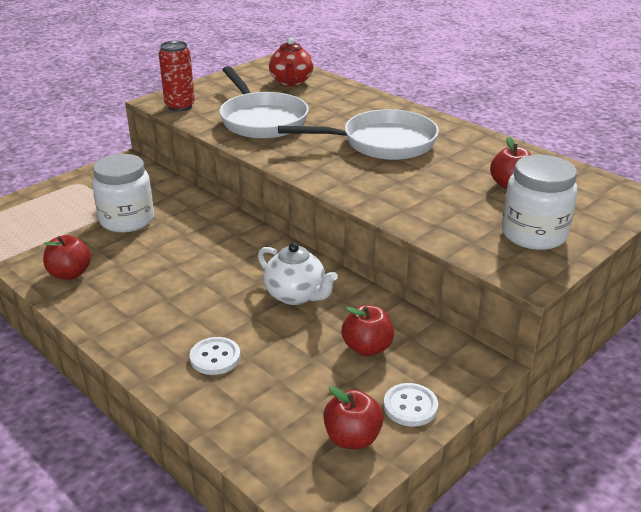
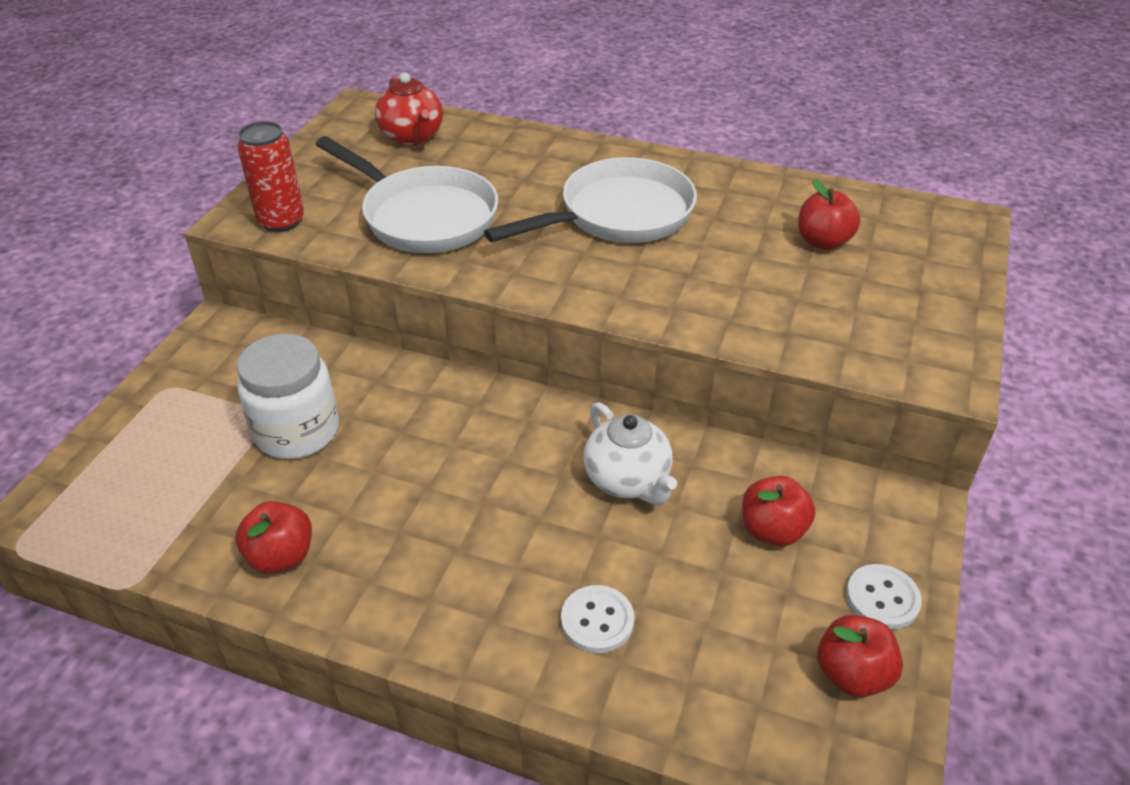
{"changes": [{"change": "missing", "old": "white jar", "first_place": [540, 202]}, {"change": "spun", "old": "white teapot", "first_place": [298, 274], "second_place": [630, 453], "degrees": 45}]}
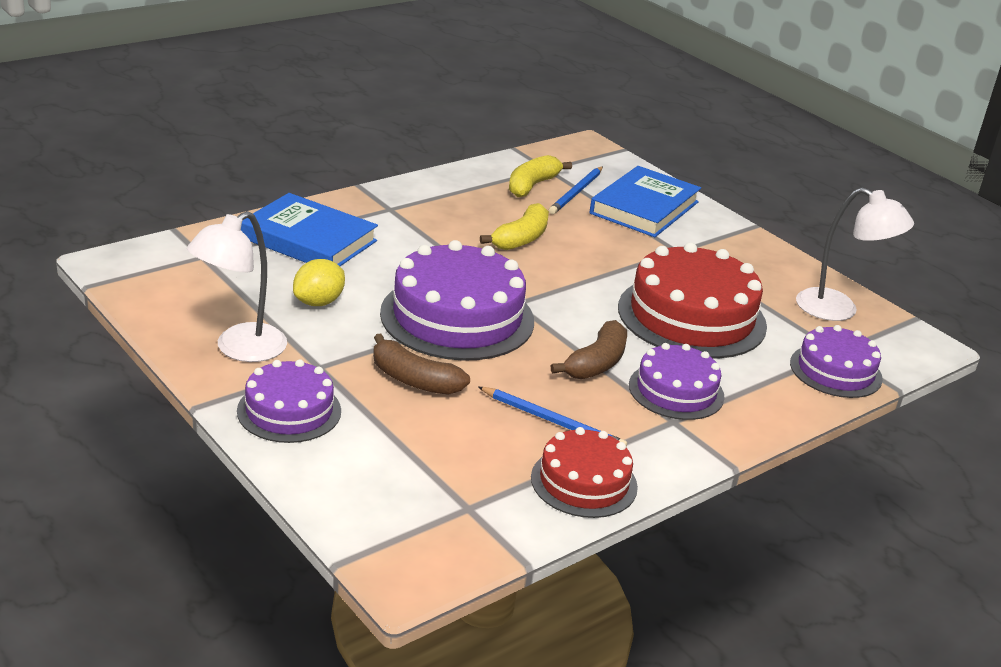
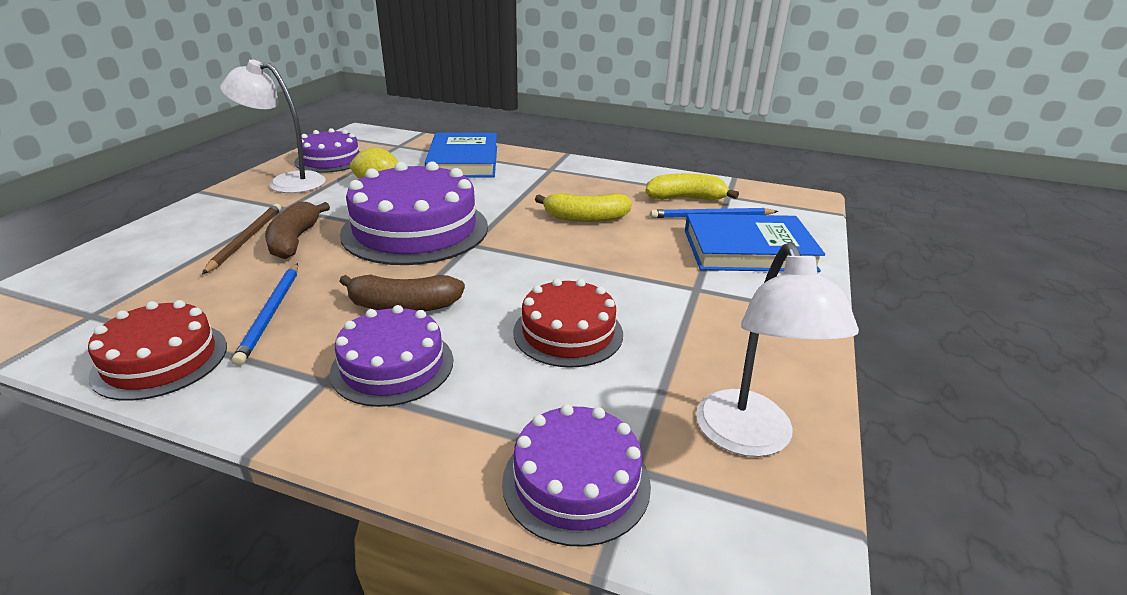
{"changes": [{"change": "size", "old": "red cake", "first_place": [692, 300], "second_place": [568, 323], "factor": 0.59}, {"change": "relocated", "old": "purple cake", "first_place": [289, 401], "second_place": [327, 150]}, {"change": "appeared", "new": "brown pencil", "second_place": [241, 239]}]}
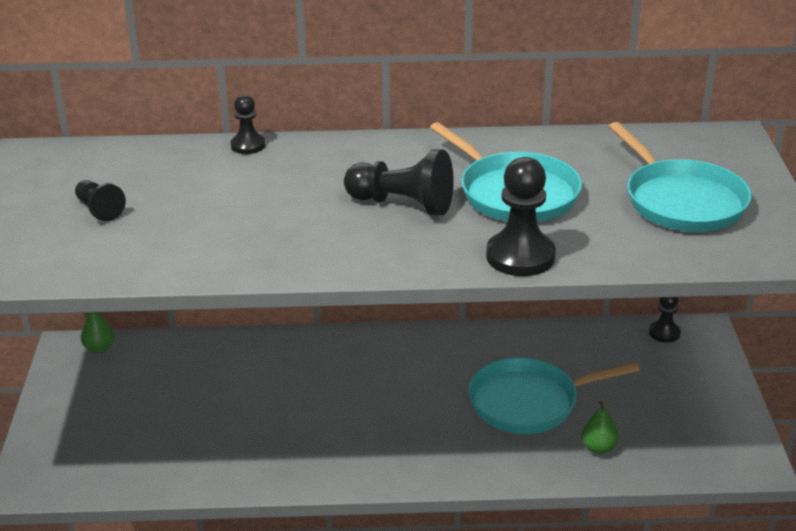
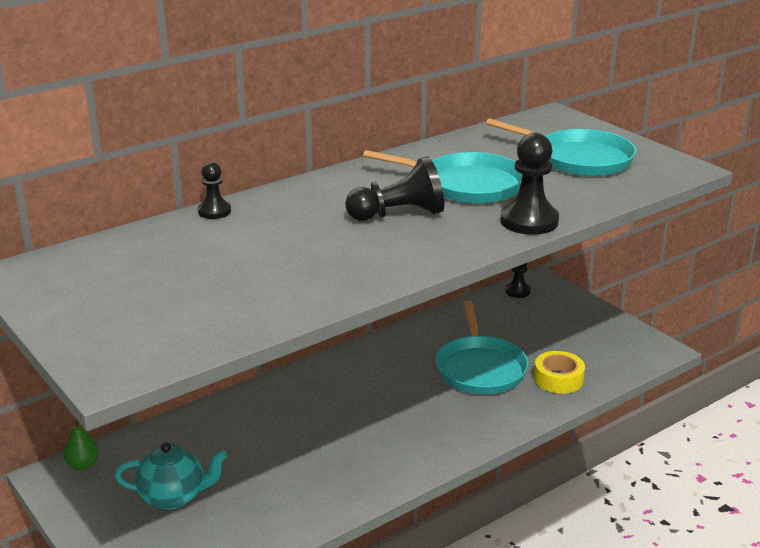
{"changes": [{"change": "missing", "old": "black pawn", "first_place": [100, 201]}, {"change": "spun", "old": "turquoise pan", "first_place": [554, 396], "second_place": [482, 347], "degrees": -45}, {"change": "exchanged", "old": "green pear", "new": "yellow tape", "first_place": [600, 427], "second_place": [559, 372]}, {"change": "appeared", "new": "turquoise teapot", "second_place": [171, 476]}]}
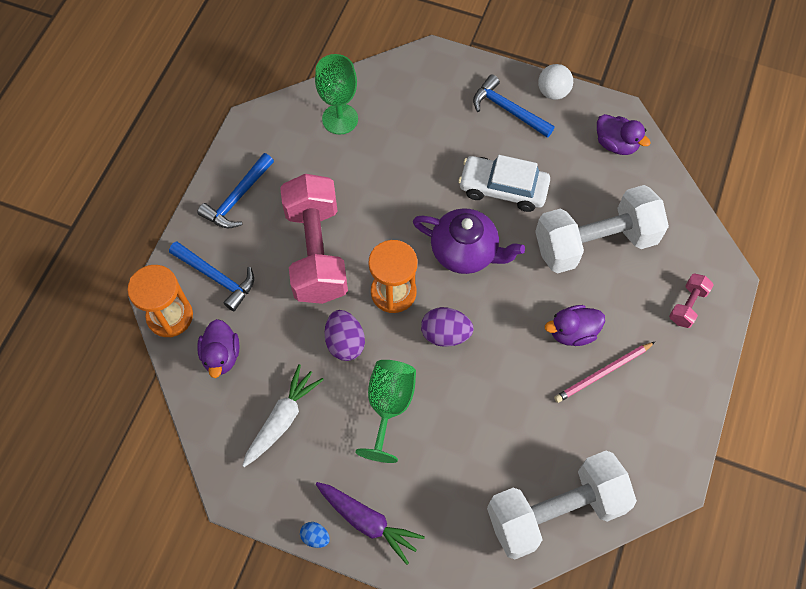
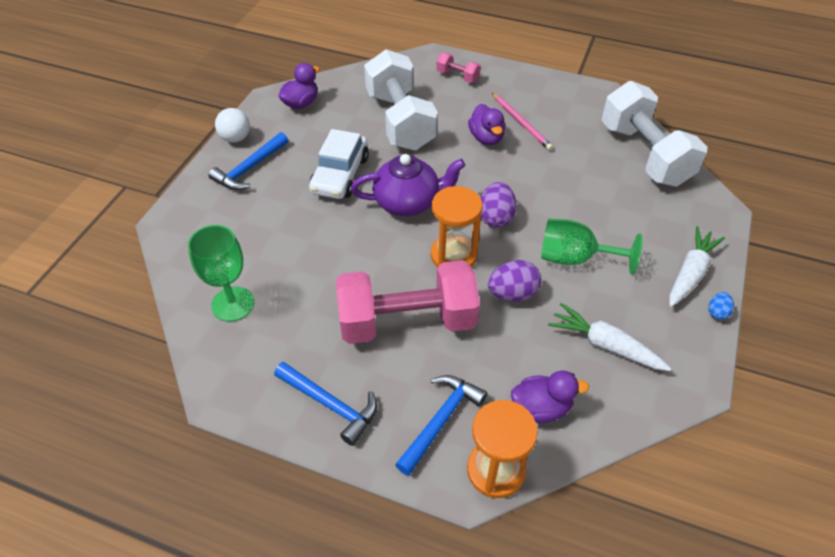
{"changes": [{"change": "spun", "old": "purple teapot", "first_place": [469, 241], "second_place": [408, 185], "degrees": 60}, {"change": "colour", "old": "purple carrot", "new": "white carrot", "first_place": [370, 523], "second_place": [697, 266]}]}
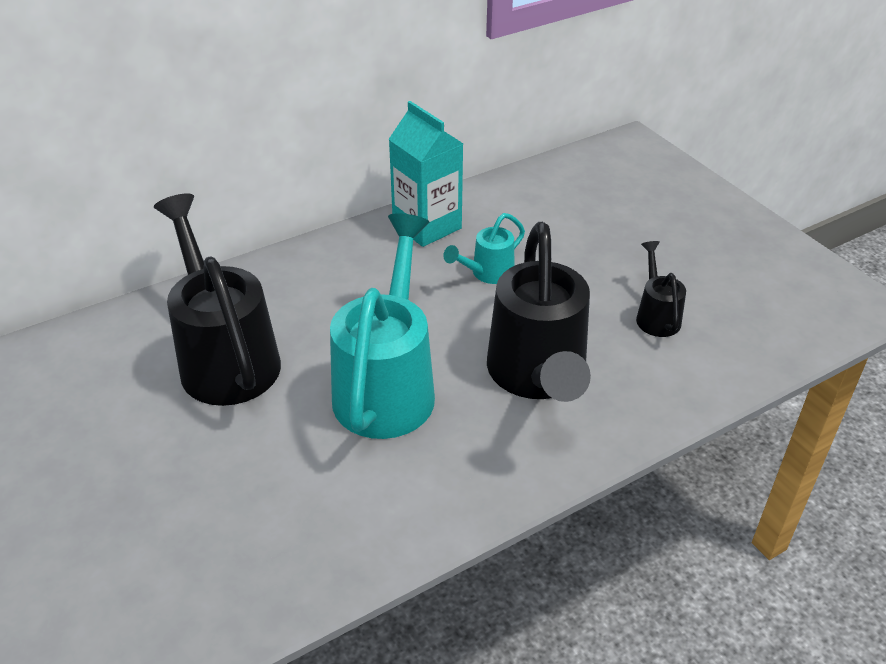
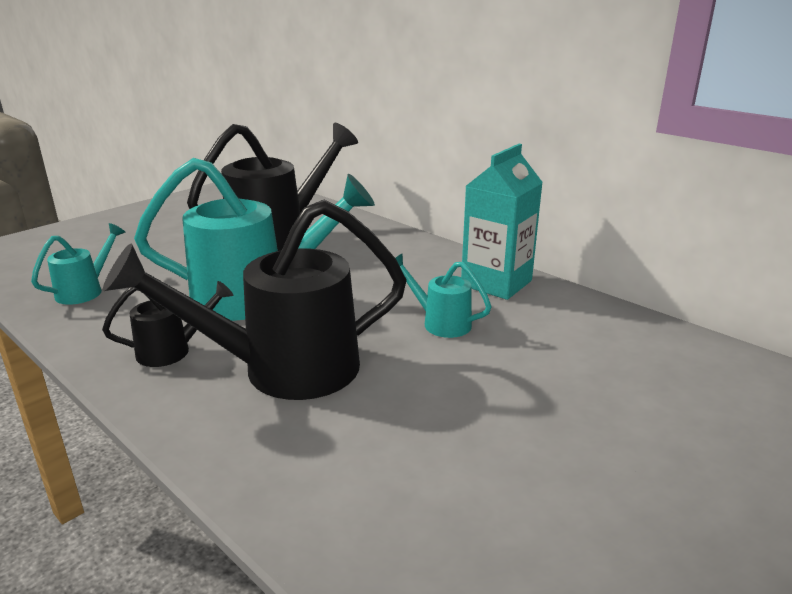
{"changes": [{"change": "relocated", "old": "black watering can", "first_place": [661, 289], "second_place": [167, 324]}, {"change": "appeared", "new": "turquoise watering can", "second_place": [78, 264]}]}
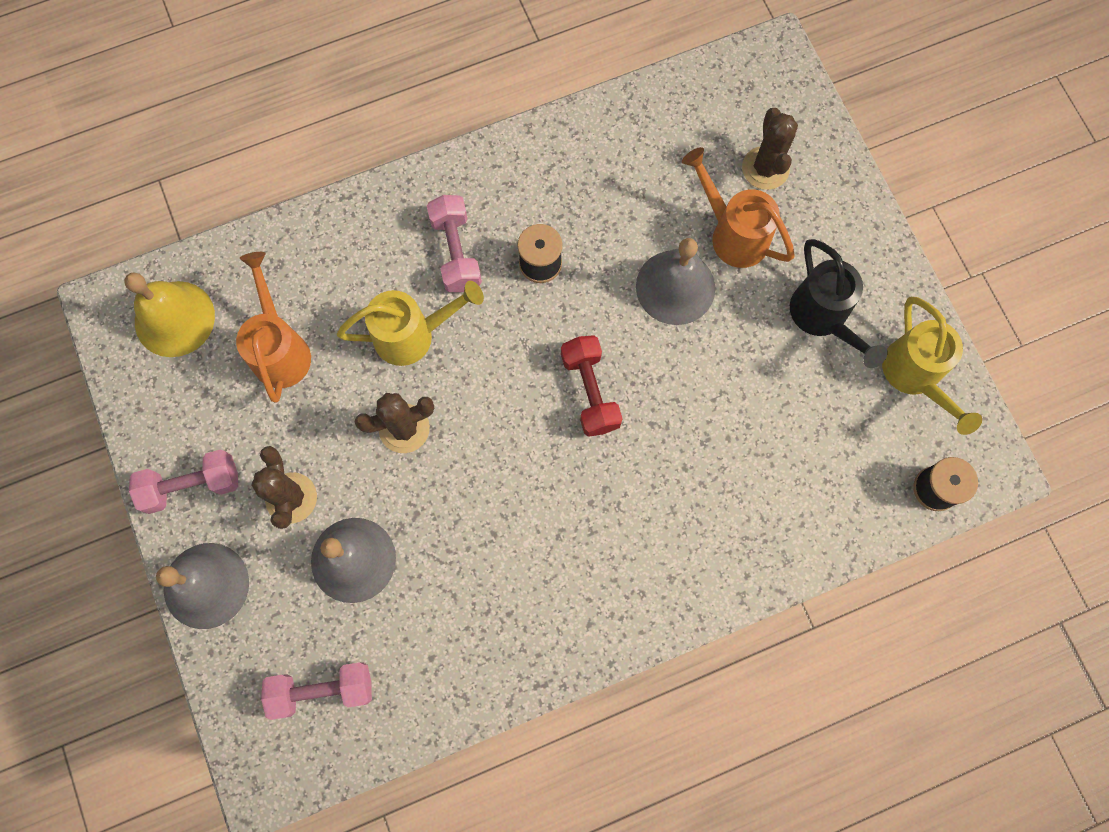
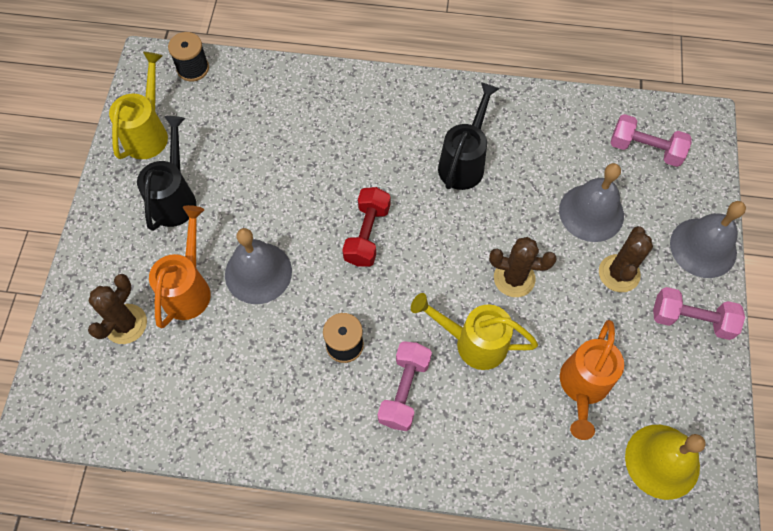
{"changes": [{"change": "spun", "old": "orange watering can", "first_place": [738, 207], "second_place": [180, 266], "degrees": -150}, {"change": "appeared", "new": "black watering can", "second_place": [468, 136]}]}
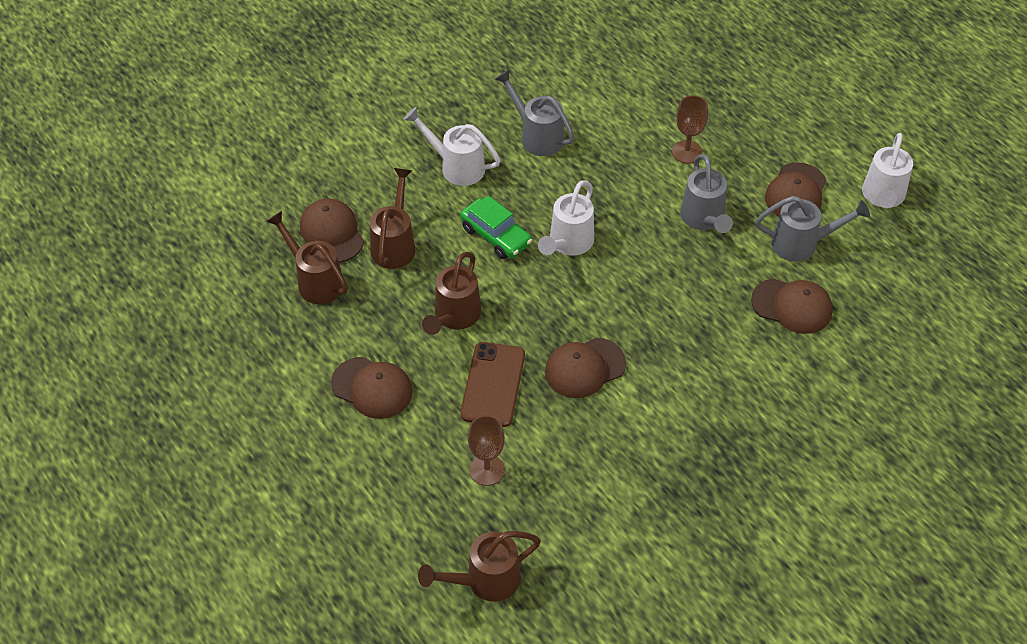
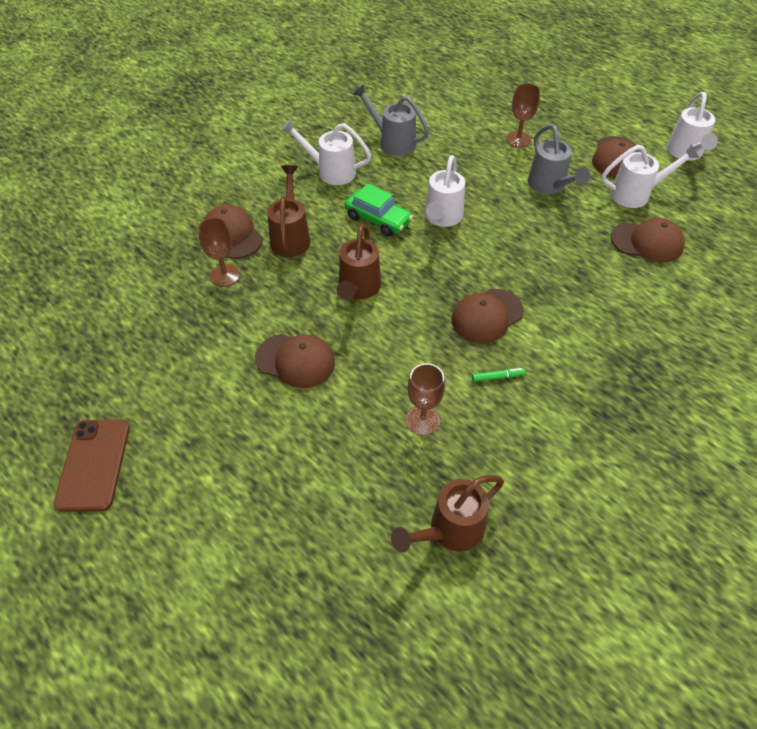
{"changes": [{"change": "colour", "old": "grey watering can", "new": "white watering can", "first_place": [813, 228], "second_place": [650, 176]}, {"change": "exchanged", "old": "brown watering can", "new": "brown goblet", "first_place": [307, 257], "second_place": [219, 252]}, {"change": "relocated", "old": "brown phone", "first_place": [492, 384], "second_place": [92, 465]}, {"change": "appeared", "new": "green marker", "second_place": [498, 375]}]}
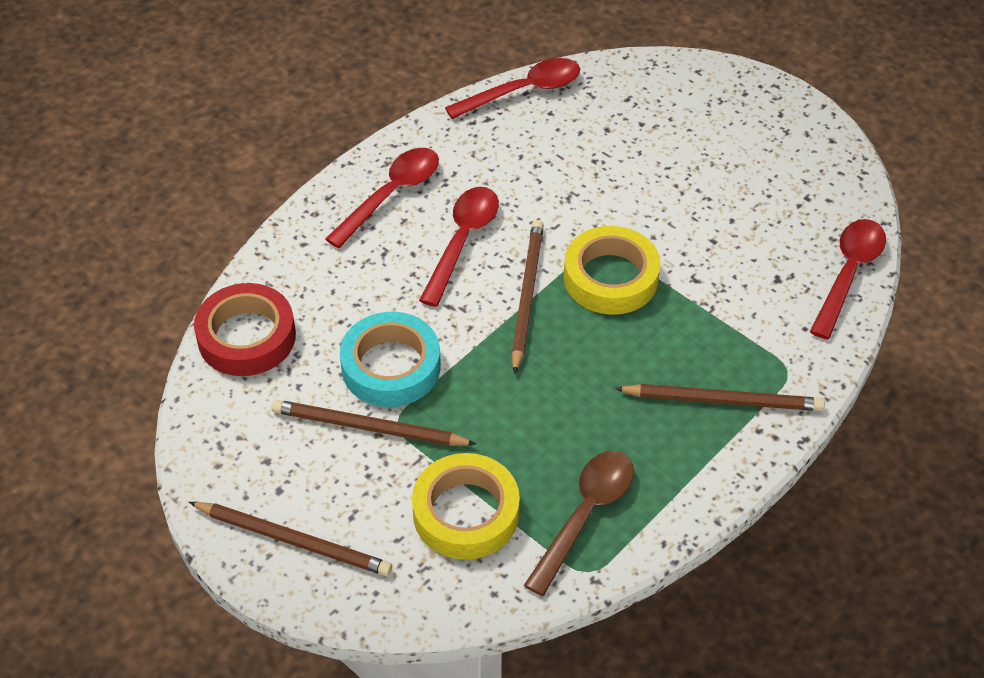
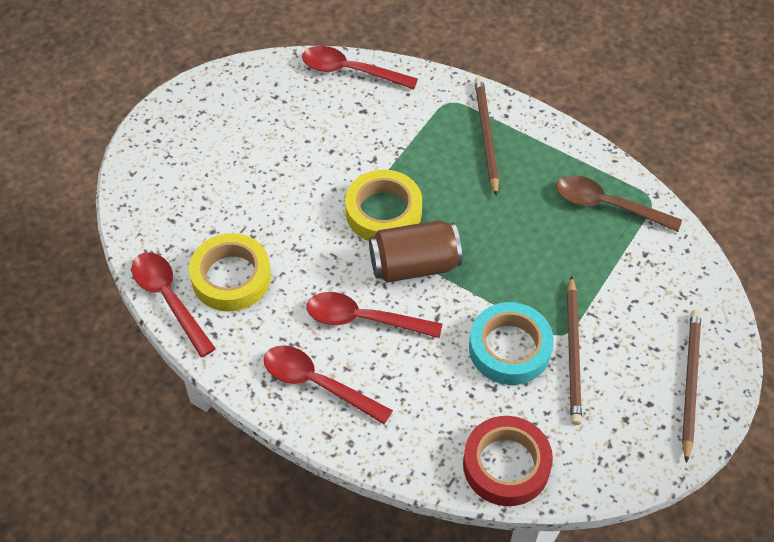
{"changes": [{"change": "exchanged", "old": "brown pencil", "new": "brown can", "first_place": [527, 297], "second_place": [415, 251]}, {"change": "relocated", "old": "yellow tape", "first_place": [466, 506], "second_place": [230, 272]}]}
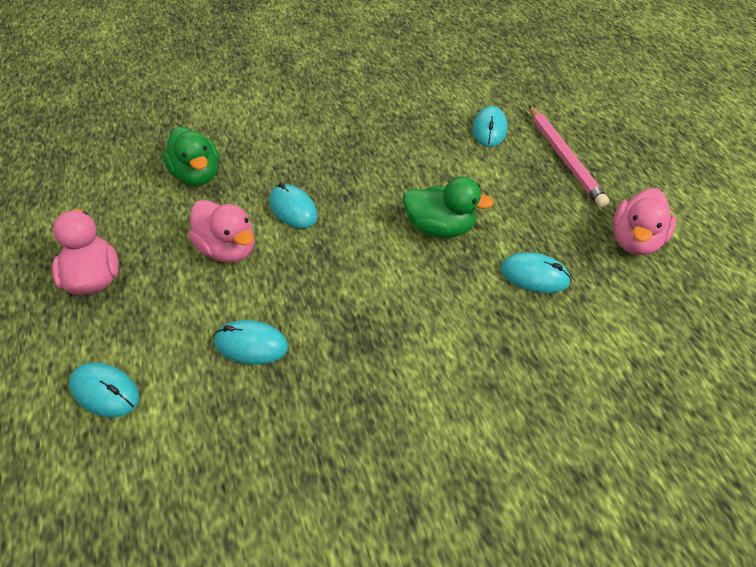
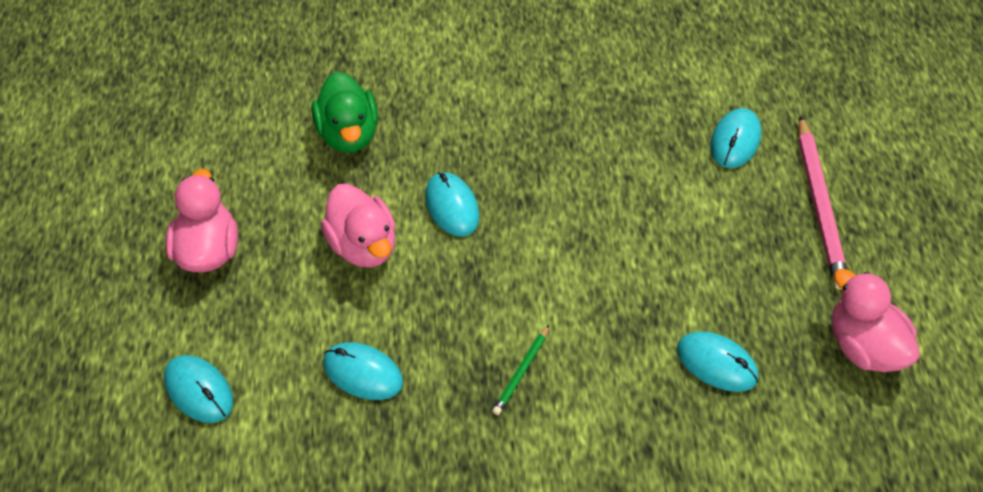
{"changes": [{"change": "missing", "old": "green duck", "first_place": [448, 207]}, {"change": "spun", "old": "pink duck", "first_place": [644, 221], "second_place": [876, 320], "degrees": 105}, {"change": "appeared", "new": "green pencil", "second_place": [520, 370]}]}
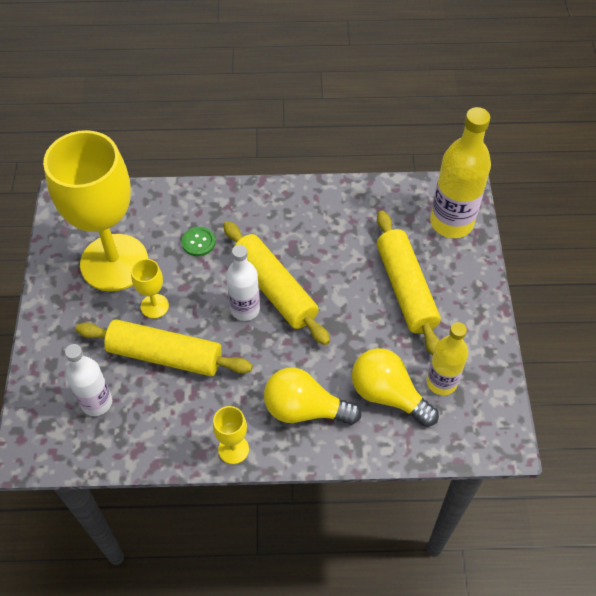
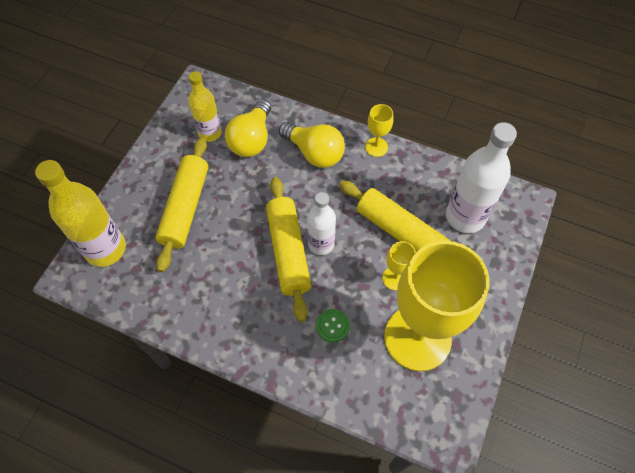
{"changes": [{"change": "size", "old": "white bottle", "first_place": [88, 380], "second_place": [481, 177], "factor": 1.58}, {"change": "spun", "old": "yellow light bulb", "first_place": [395, 387], "second_place": [248, 128], "degrees": 45}]}
